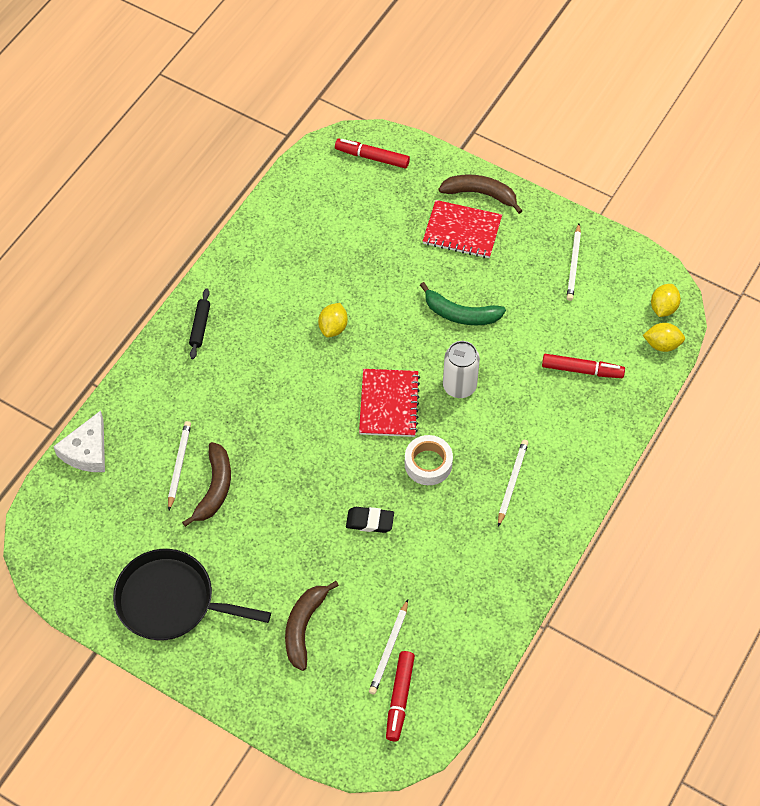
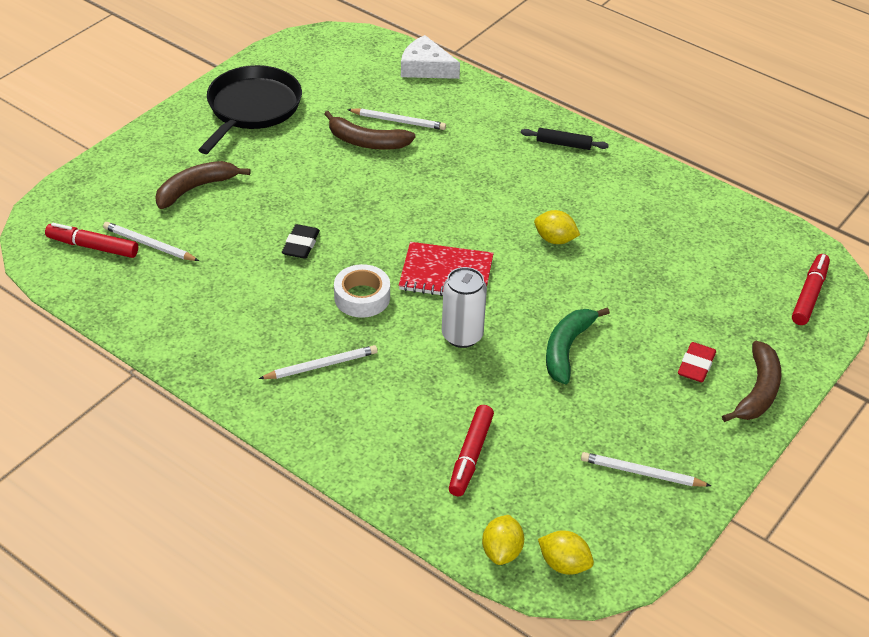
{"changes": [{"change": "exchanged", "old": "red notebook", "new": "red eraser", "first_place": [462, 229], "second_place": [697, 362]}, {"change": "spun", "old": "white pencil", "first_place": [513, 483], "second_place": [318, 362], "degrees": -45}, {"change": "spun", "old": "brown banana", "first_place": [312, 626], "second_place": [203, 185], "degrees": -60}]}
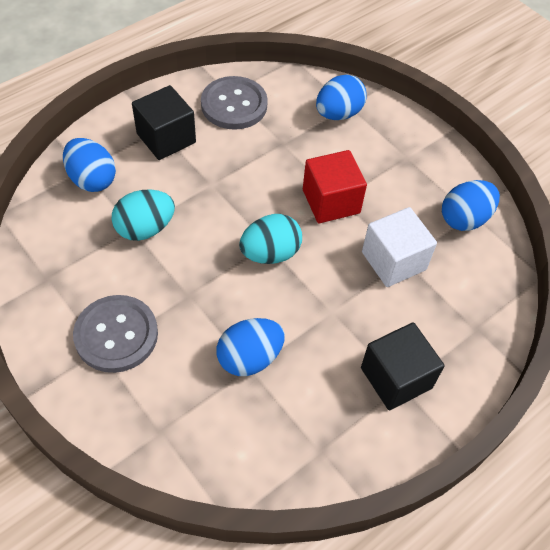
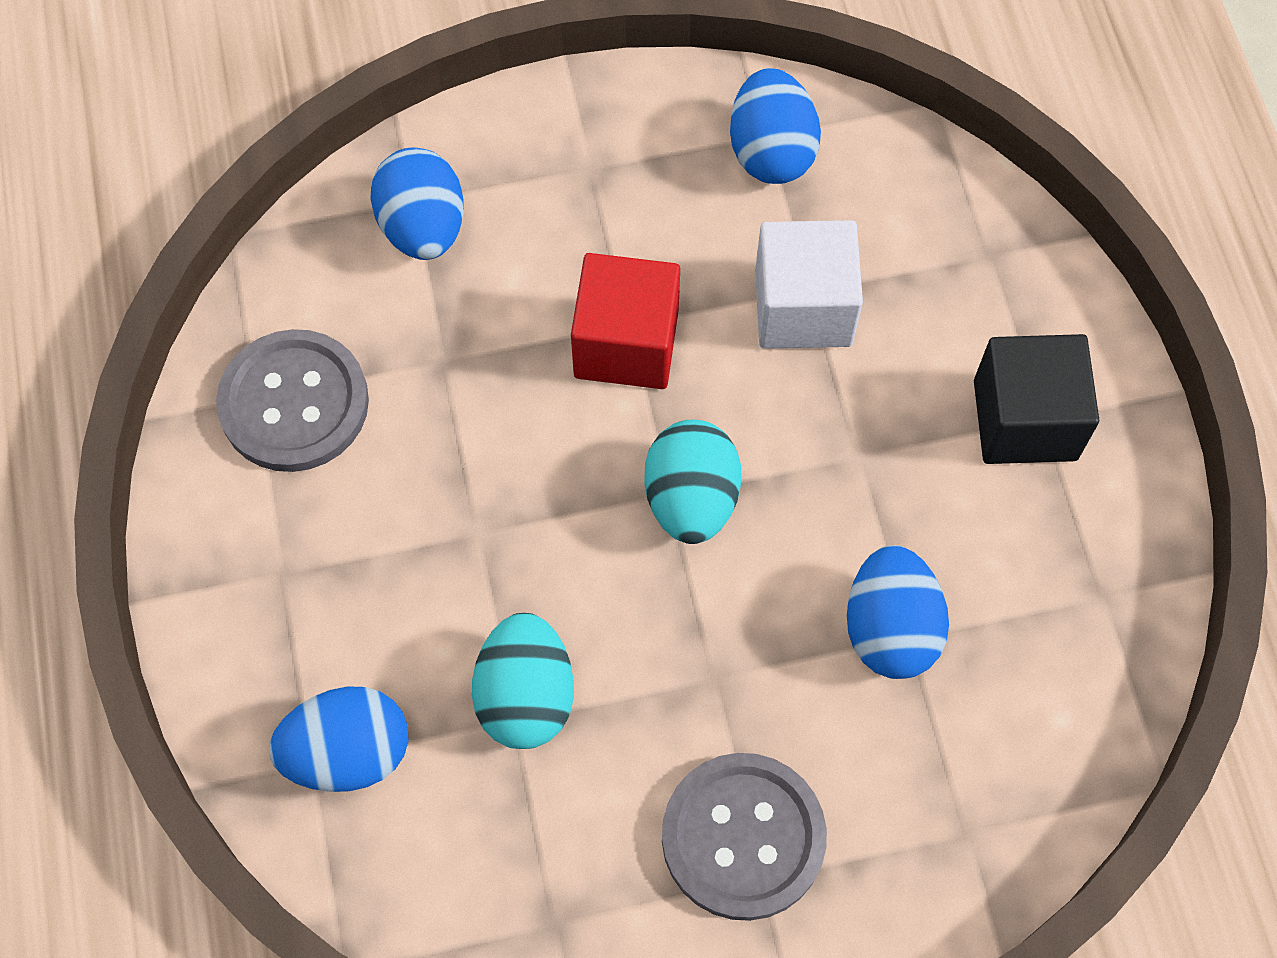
{"changes": [{"change": "missing", "old": "black cube", "first_place": [164, 122]}]}
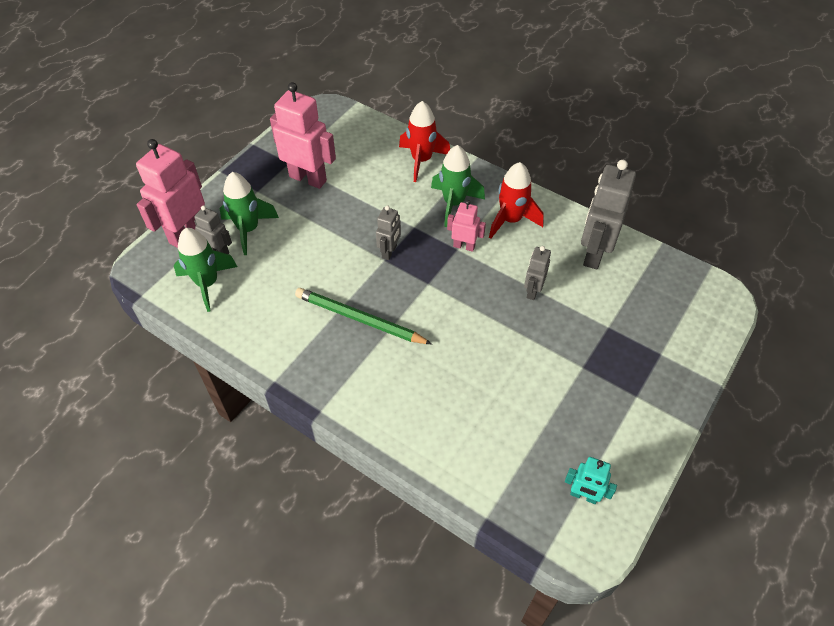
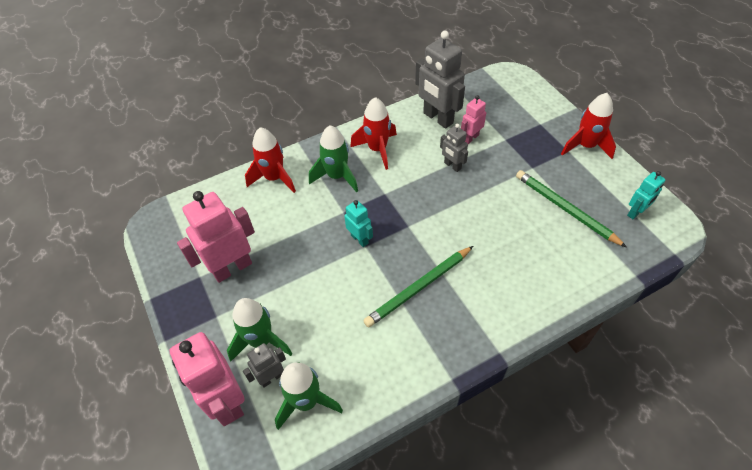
{"changes": [{"change": "relocated", "old": "pink robot", "first_place": [466, 226], "second_place": [473, 119]}, {"change": "colour", "old": "grey robot", "new": "turquoise robot", "first_place": [388, 232], "second_place": [358, 223]}, {"change": "appeared", "new": "red rocket", "second_place": [588, 126]}, {"change": "appeared", "new": "green pencil", "second_place": [571, 209]}]}
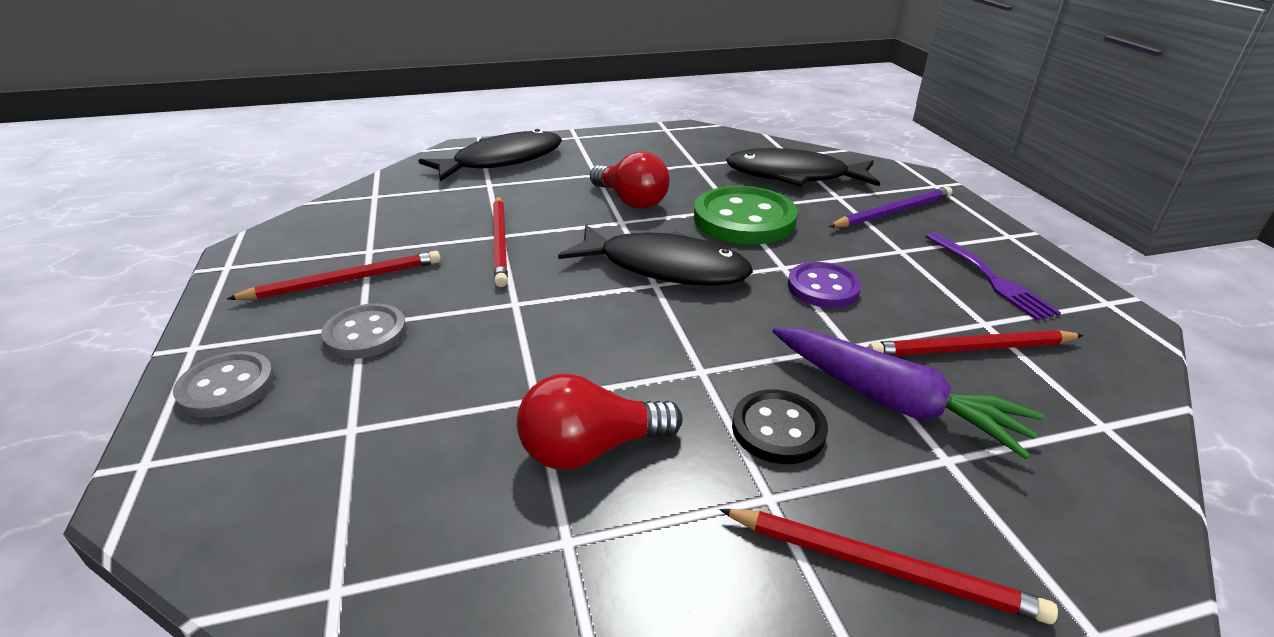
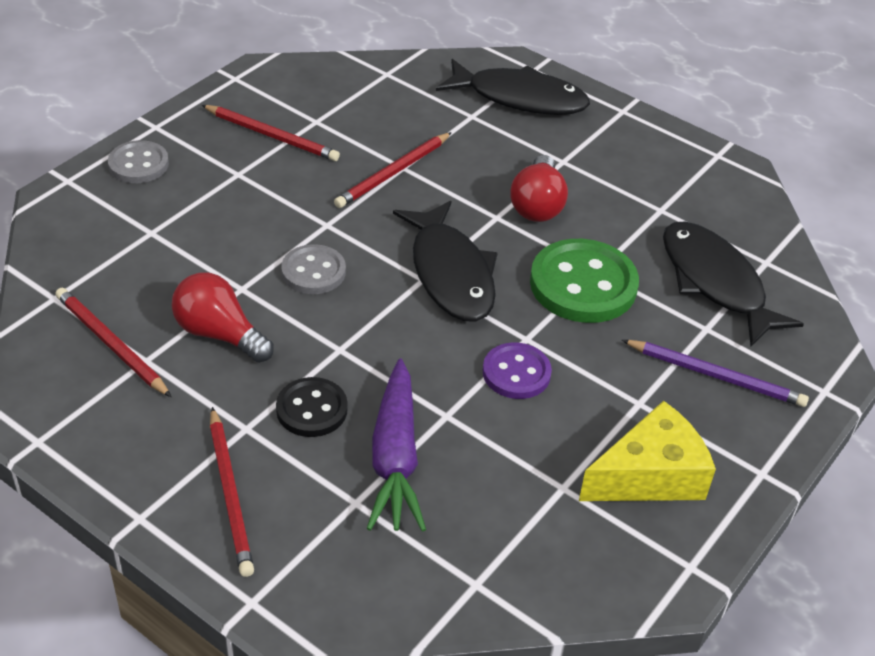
{"changes": [{"change": "exchanged", "old": "purple fork", "new": "yellow cheese", "first_place": [993, 276], "second_place": [647, 451]}, {"change": "relocated", "old": "grey button", "first_place": [364, 331], "second_place": [313, 269]}, {"change": "relocated", "old": "red pencil", "first_place": [976, 343], "second_place": [113, 342]}]}
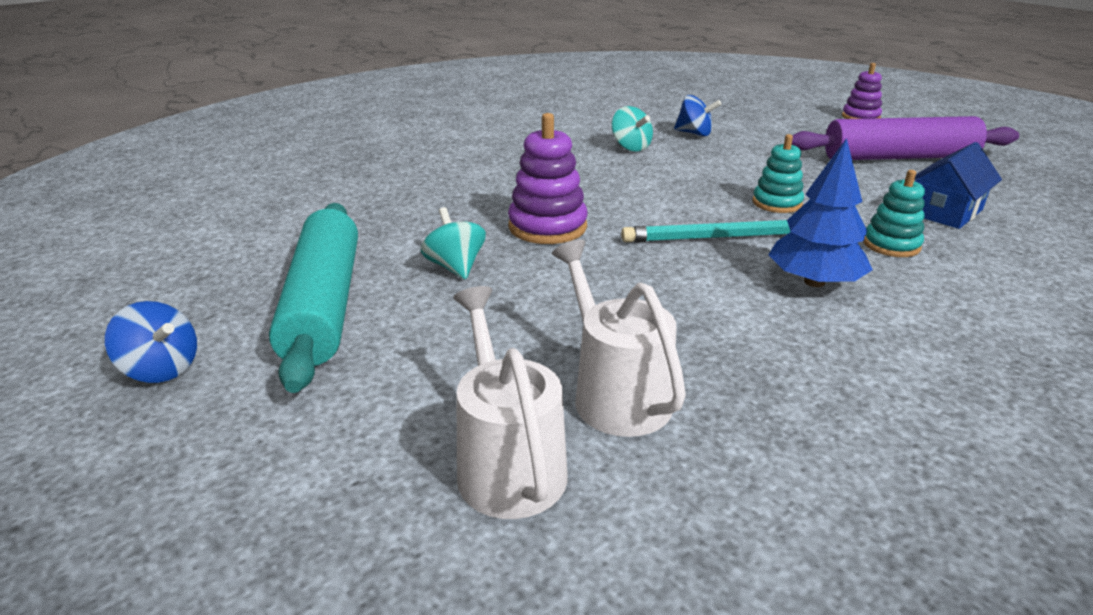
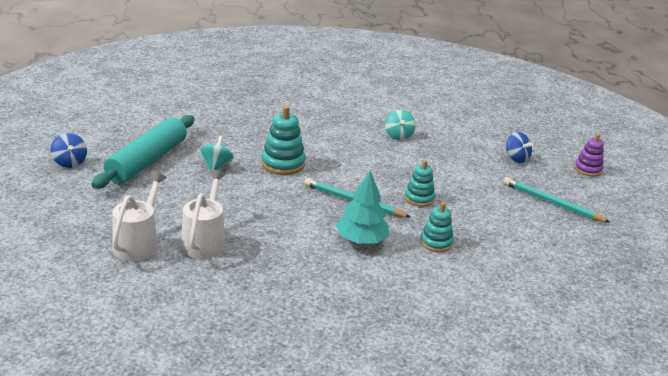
{"changes": [{"change": "relocated", "old": "blue spinning top", "first_place": [697, 115], "second_place": [520, 147]}, {"change": "colour", "old": "purple stacking toy", "new": "turquoise stacking toy", "first_place": [548, 178], "second_place": [283, 140]}, {"change": "exchanged", "old": "purple rolling pin", "new": "turquoise pencil", "first_place": [905, 138], "second_place": [557, 200]}, {"change": "colour", "old": "blue tree", "new": "turquoise tree", "first_place": [820, 212], "second_place": [362, 207]}, {"change": "missing", "old": "blue house", "first_place": [958, 185]}]}
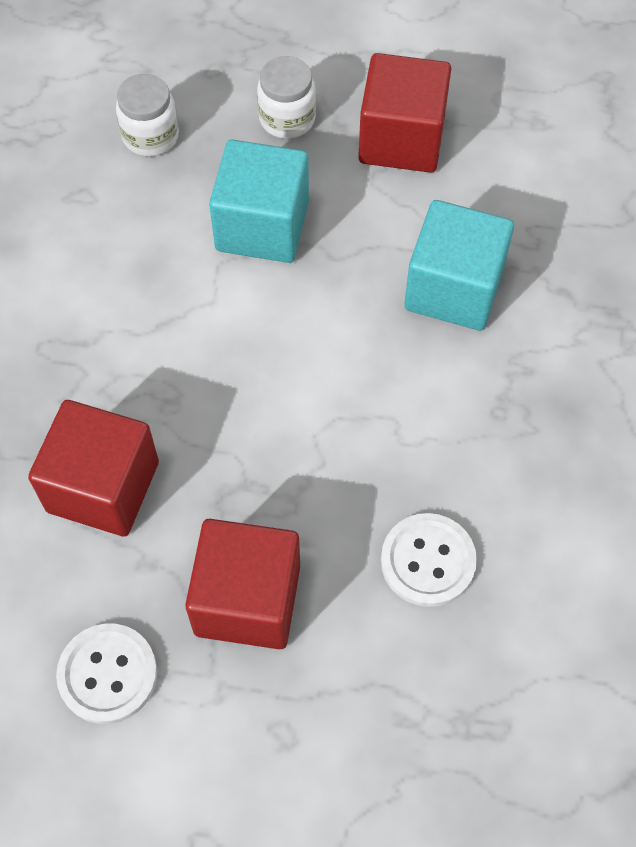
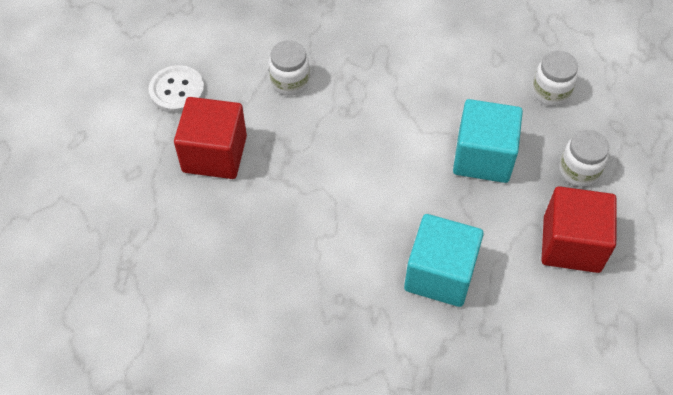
{"changes": [{"change": "exchanged", "old": "red cube", "new": "white jar", "first_place": [93, 468], "second_place": [289, 68]}, {"change": "missing", "old": "white button", "first_place": [429, 560]}]}
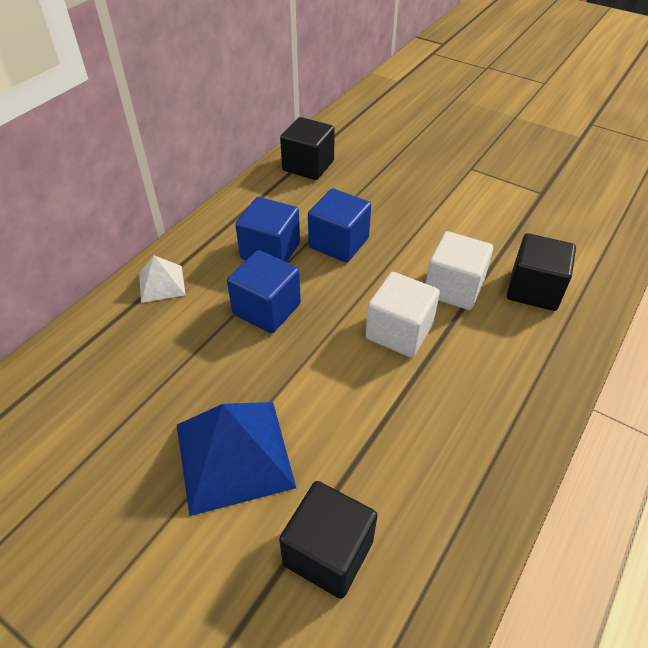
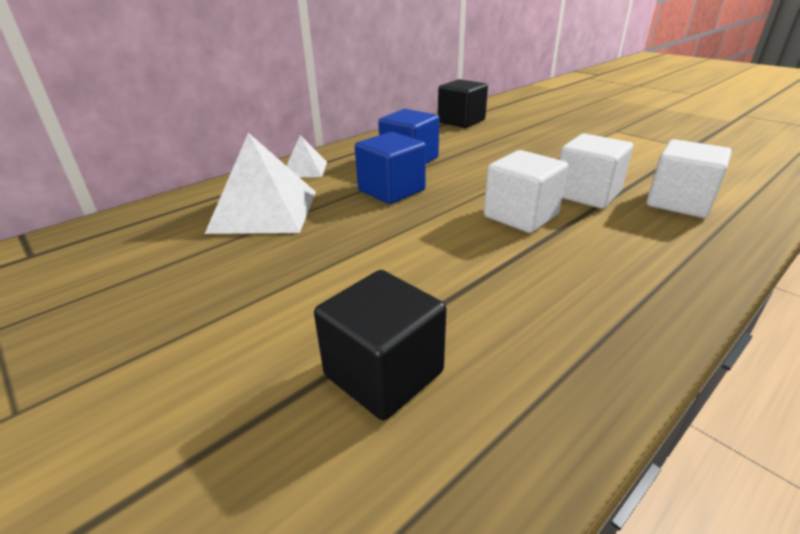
{"changes": [{"change": "missing", "old": "blue cube", "first_place": [339, 225]}, {"change": "colour", "old": "black cube", "new": "white cube", "first_place": [541, 272], "second_place": [689, 178]}, {"change": "missing", "old": "blue pyramid", "first_place": [236, 459]}, {"change": "appeared", "new": "white pyramid", "second_place": [260, 183]}]}
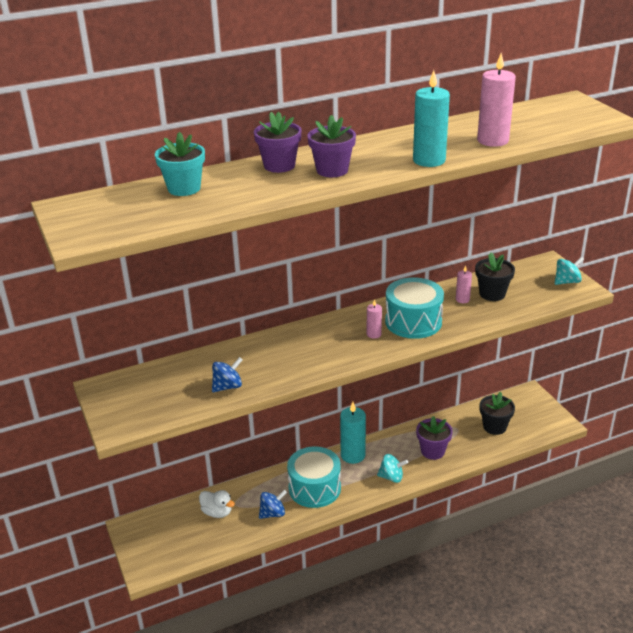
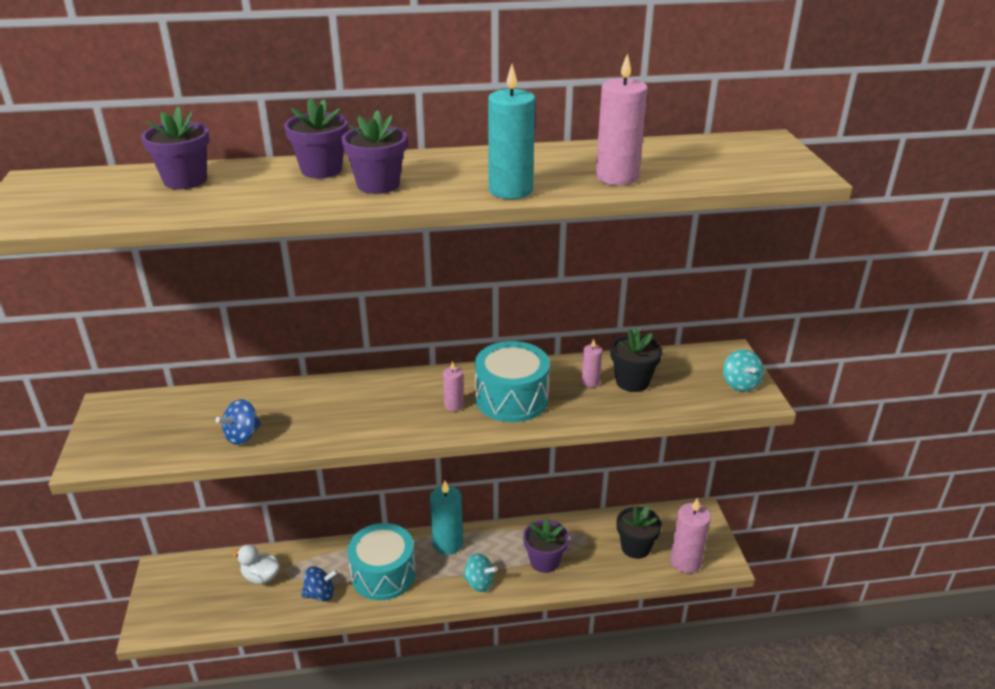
{"changes": [{"change": "colour", "old": "turquoise flower pot", "new": "purple flower pot", "first_place": [180, 164], "second_place": [175, 147]}, {"change": "spun", "old": "turquoise spinning top", "first_place": [569, 271], "second_place": [743, 371], "degrees": 90}, {"change": "spun", "old": "blue spinning top", "first_place": [227, 374], "second_place": [238, 422], "degrees": 150}, {"change": "spun", "old": "white duck", "first_place": [217, 504], "second_place": [256, 564], "degrees": 150}, {"change": "appeared", "new": "pink candle", "second_place": [690, 536]}]}
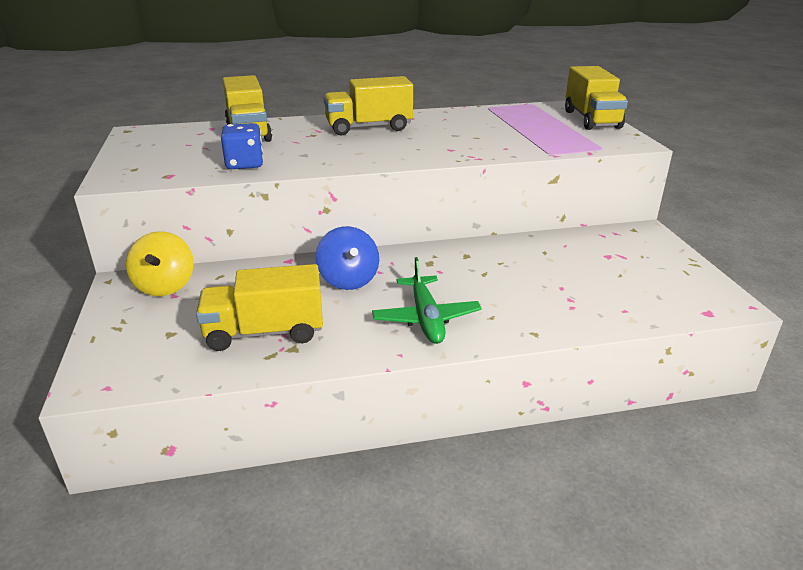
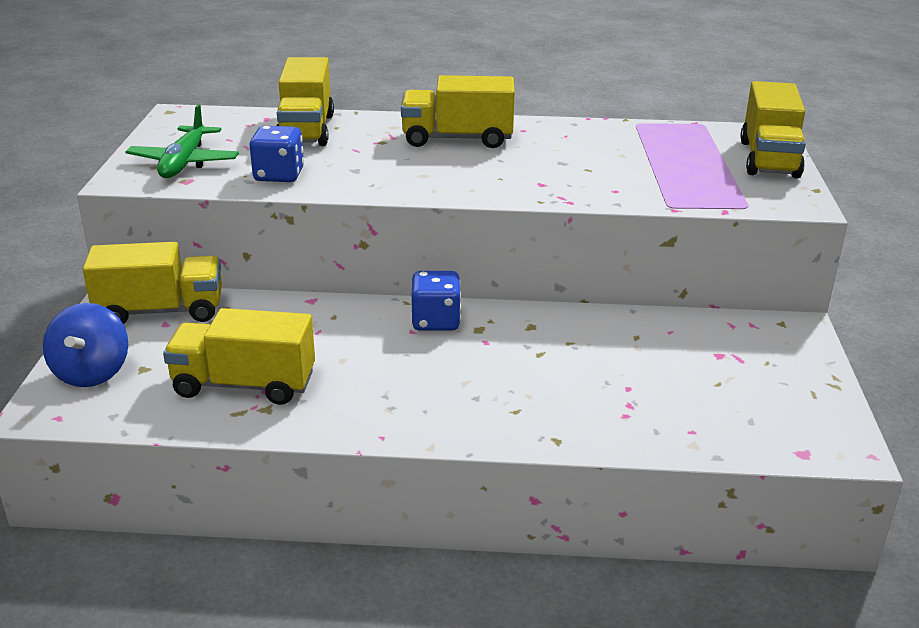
{"changes": [{"change": "relocated", "old": "blue spinning top", "first_place": [347, 258], "second_place": [85, 345]}, {"change": "exchanged", "old": "yellow spinning top", "new": "yellow truck", "first_place": [160, 263], "second_place": [152, 283]}, {"change": "relocated", "old": "green plane", "first_place": [427, 300], "second_place": [182, 141]}, {"change": "appeared", "new": "blue dice", "second_place": [436, 301]}]}
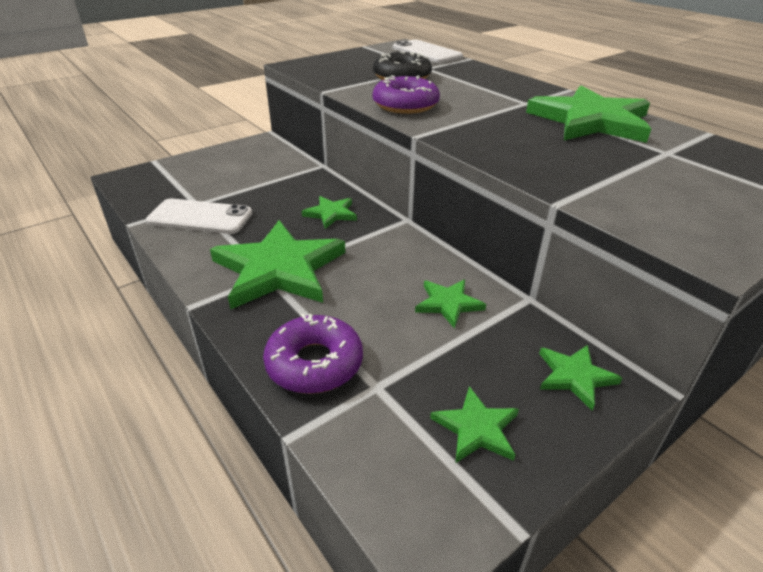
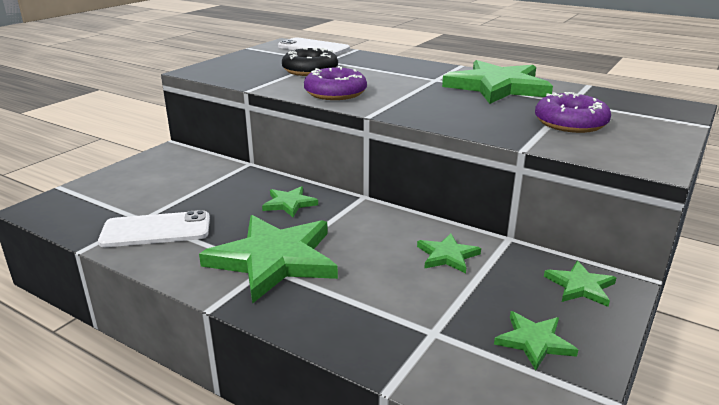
{"changes": [{"change": "relocated", "old": "purple donut", "first_place": [313, 354], "second_place": [573, 112]}]}
